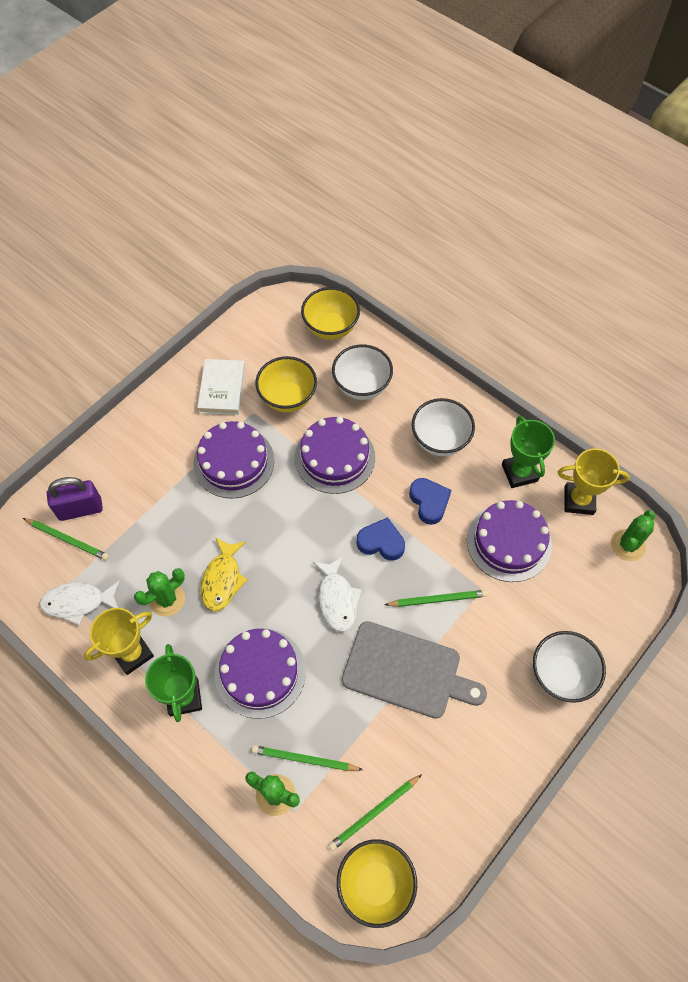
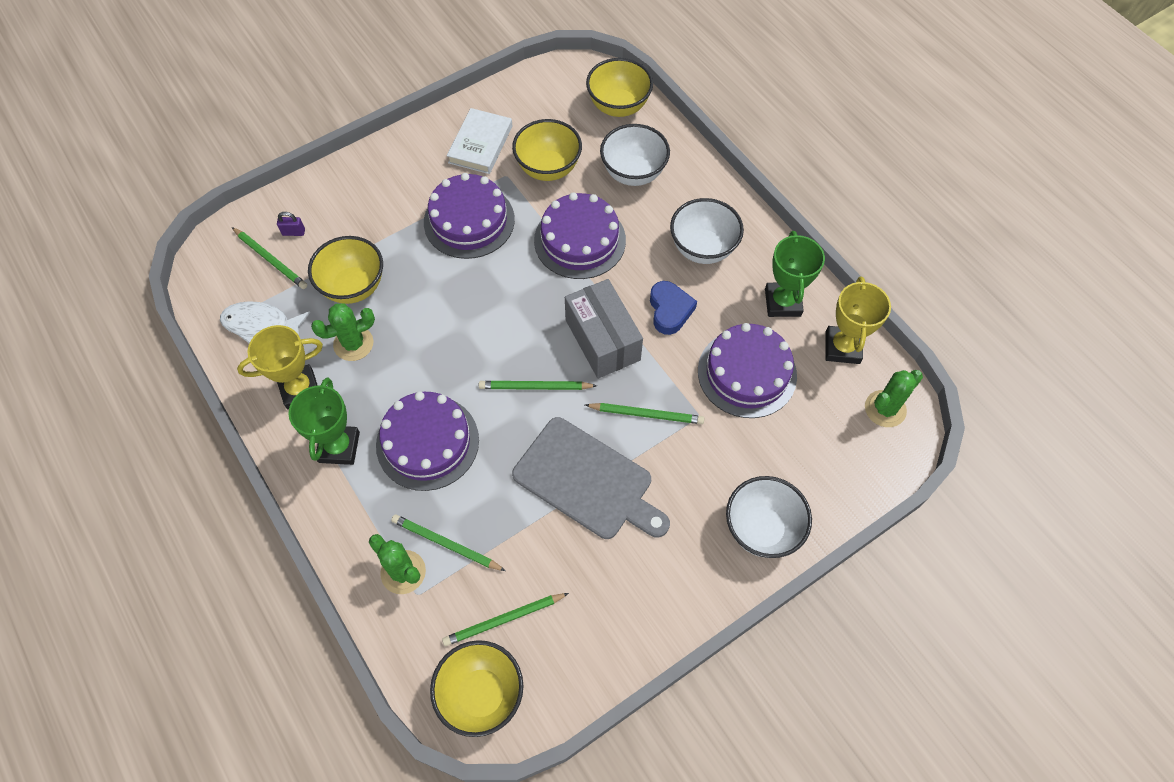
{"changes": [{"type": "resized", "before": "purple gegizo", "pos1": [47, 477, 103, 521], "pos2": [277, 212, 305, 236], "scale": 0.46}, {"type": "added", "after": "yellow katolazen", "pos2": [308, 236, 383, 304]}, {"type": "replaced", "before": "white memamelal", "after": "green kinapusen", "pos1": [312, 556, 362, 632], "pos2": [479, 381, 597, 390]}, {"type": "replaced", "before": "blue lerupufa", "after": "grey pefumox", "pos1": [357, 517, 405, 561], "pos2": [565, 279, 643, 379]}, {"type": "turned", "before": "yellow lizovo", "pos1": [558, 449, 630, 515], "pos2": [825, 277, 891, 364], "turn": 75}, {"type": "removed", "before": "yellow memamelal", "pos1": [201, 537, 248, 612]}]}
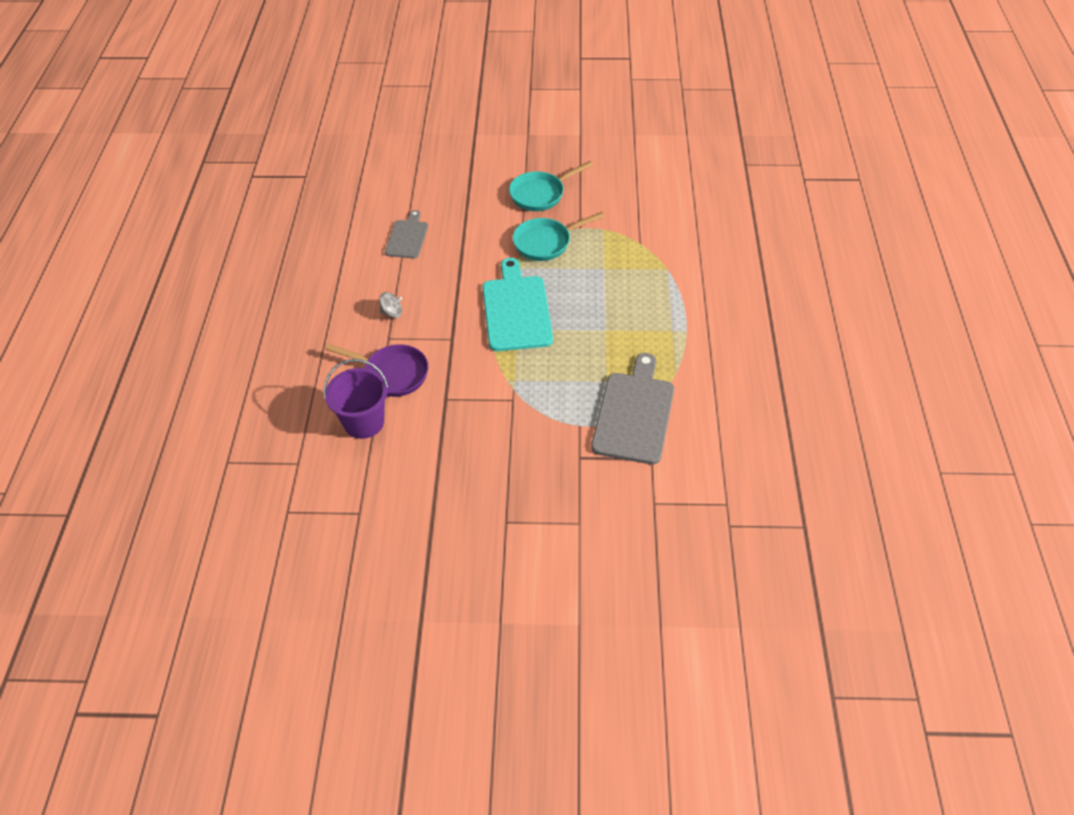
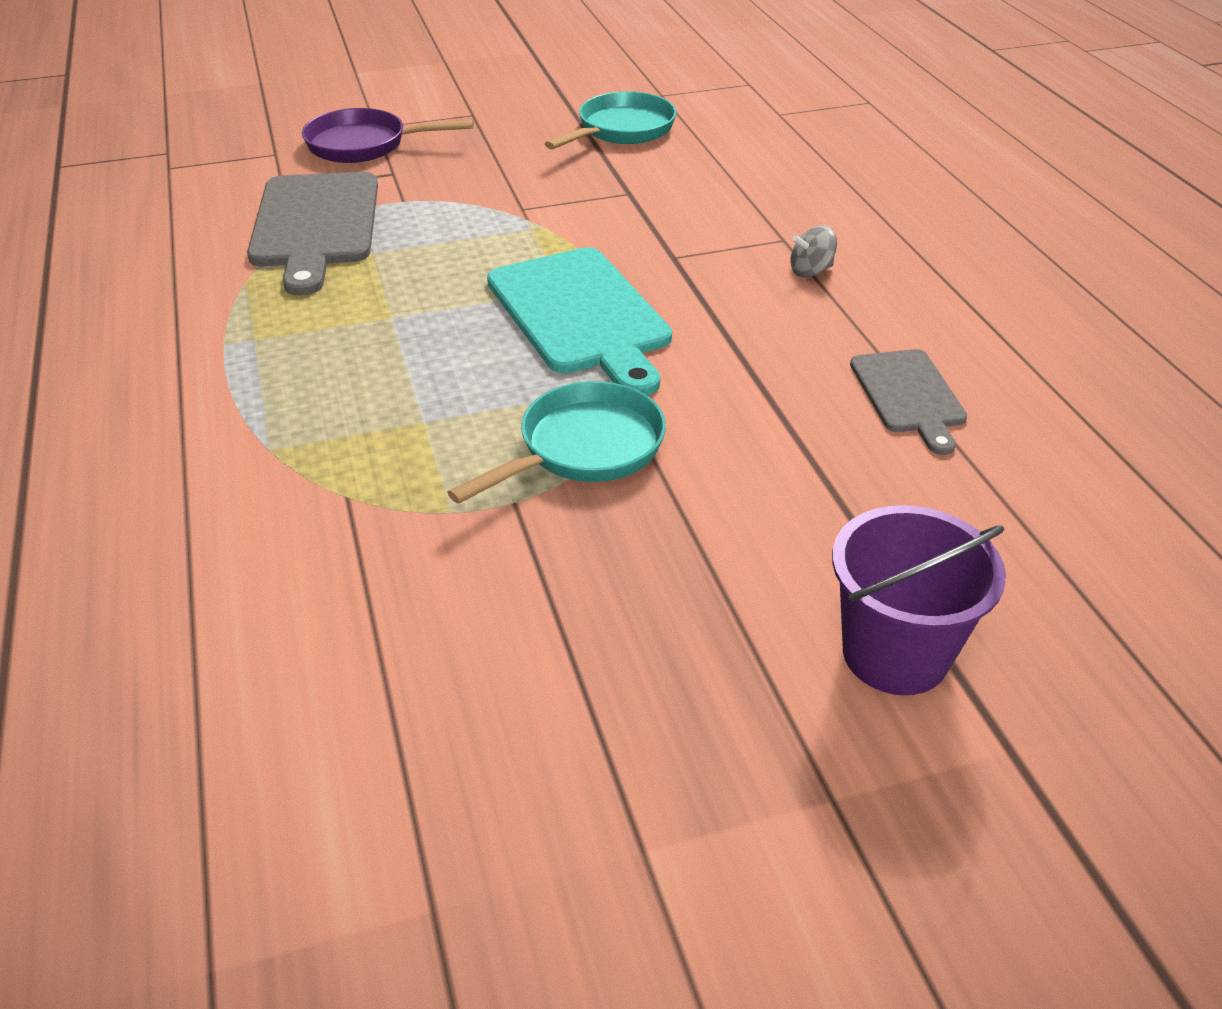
{"changes": [{"type": "moved", "before": "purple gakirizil", "pos1": [325, 343, 428, 397], "pos2": [302, 108, 474, 163]}, {"type": "moved", "before": "turquoise gakirizil", "pos1": [509, 161, 593, 211], "pos2": [545, 91, 677, 149]}, {"type": "moved", "before": "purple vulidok", "pos1": [323, 359, 389, 439], "pos2": [832, 505, 1006, 695]}]}
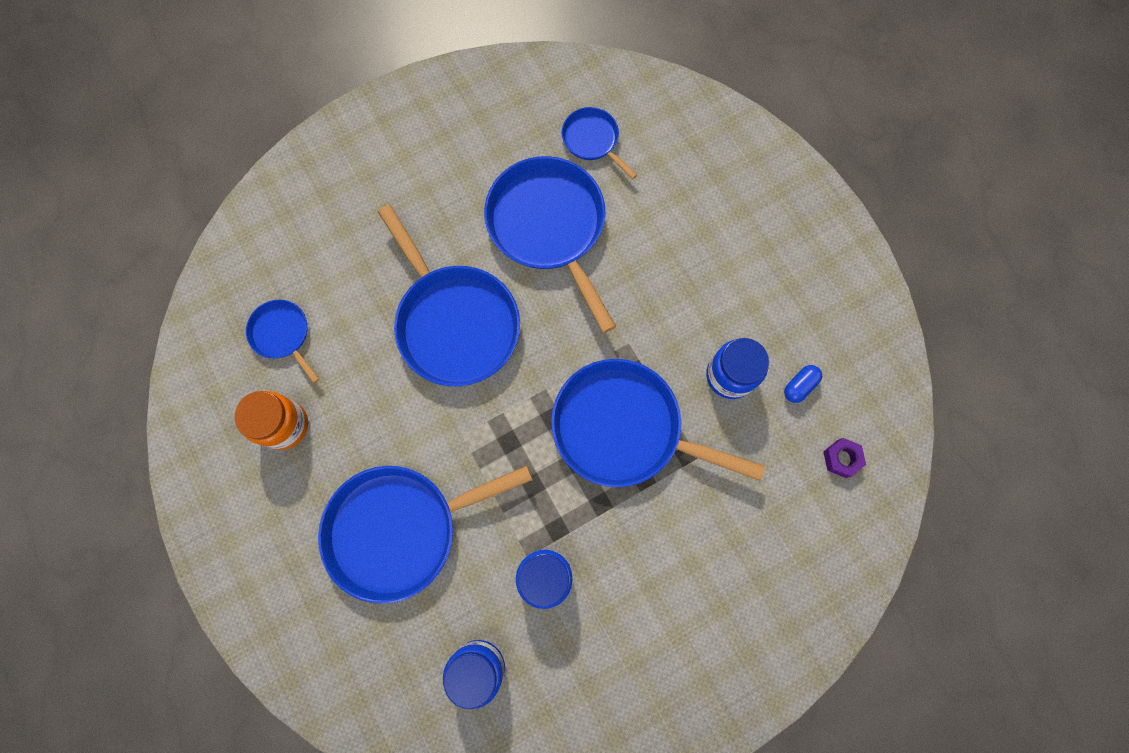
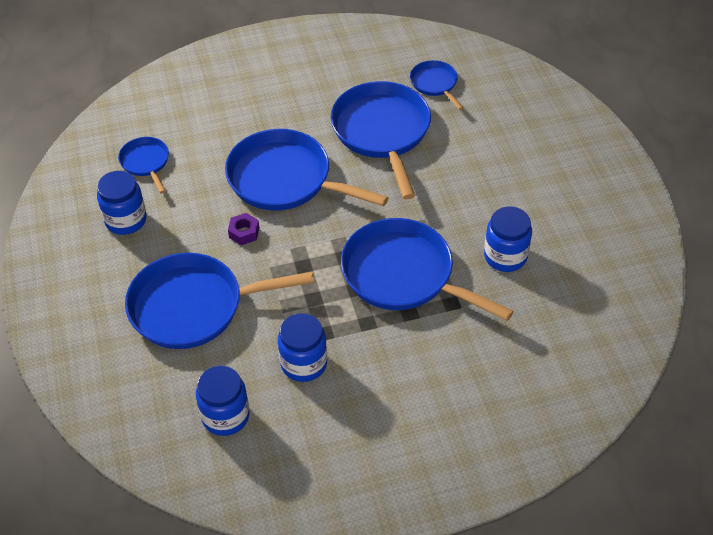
{"changes": [{"type": "recoloured", "before": "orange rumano", "after": "blue rumano", "pos1": [234, 391, 308, 450], "pos2": [97, 171, 147, 235]}, {"type": "turned", "before": "blue gakirizil", "pos1": [378, 205, 520, 387], "pos2": [225, 129, 389, 210], "turn": 135}, {"type": "moved", "before": "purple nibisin", "pos1": [823, 438, 866, 478], "pos2": [228, 213, 259, 245]}, {"type": "removed", "before": "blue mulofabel", "pos1": [784, 365, 822, 403]}]}
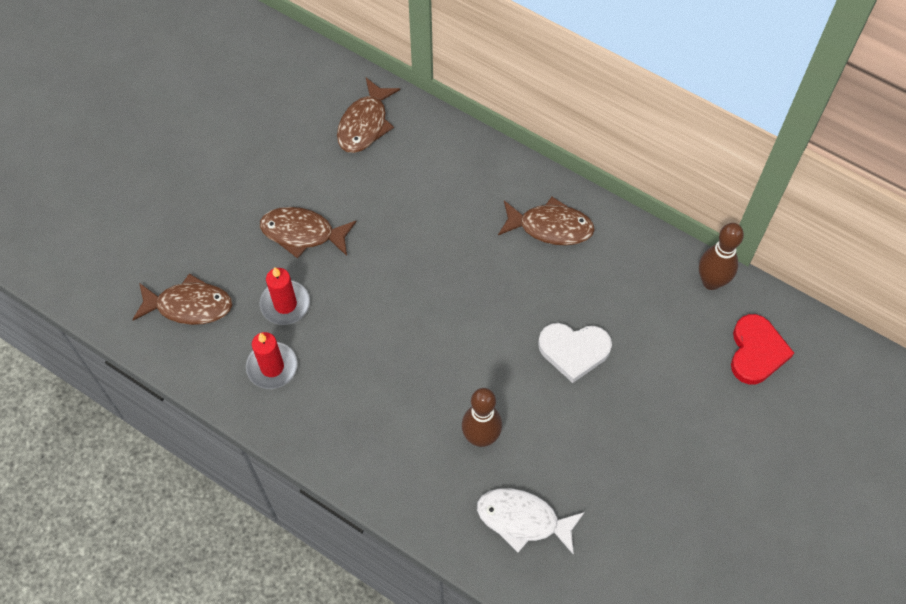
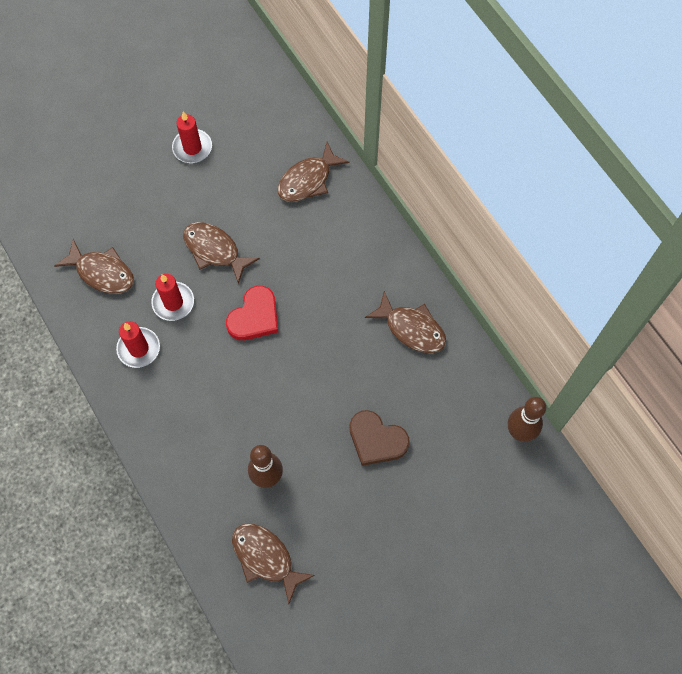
{"changes": [{"type": "added", "after": "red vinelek", "pos2": [172, 112, 212, 163]}, {"type": "moved", "before": "red lerupufa", "pos1": [731, 314, 794, 385], "pos2": [226, 286, 278, 340]}, {"type": "recoloured", "before": "white memamelal", "after": "brown memamelal", "pos1": [477, 488, 585, 555], "pos2": [232, 523, 315, 604]}, {"type": "recoloured", "before": "white lerupufa", "after": "brown lerupufa", "pos1": [538, 323, 612, 383], "pos2": [350, 410, 410, 466]}]}
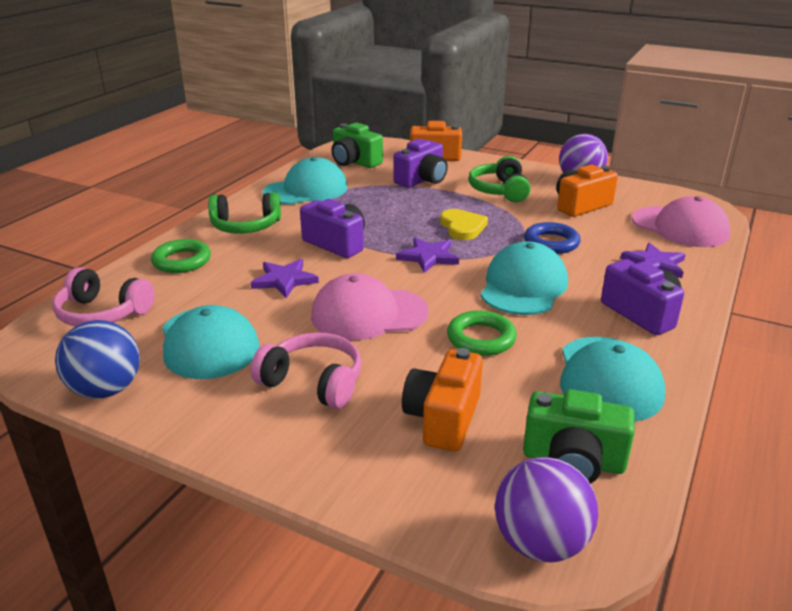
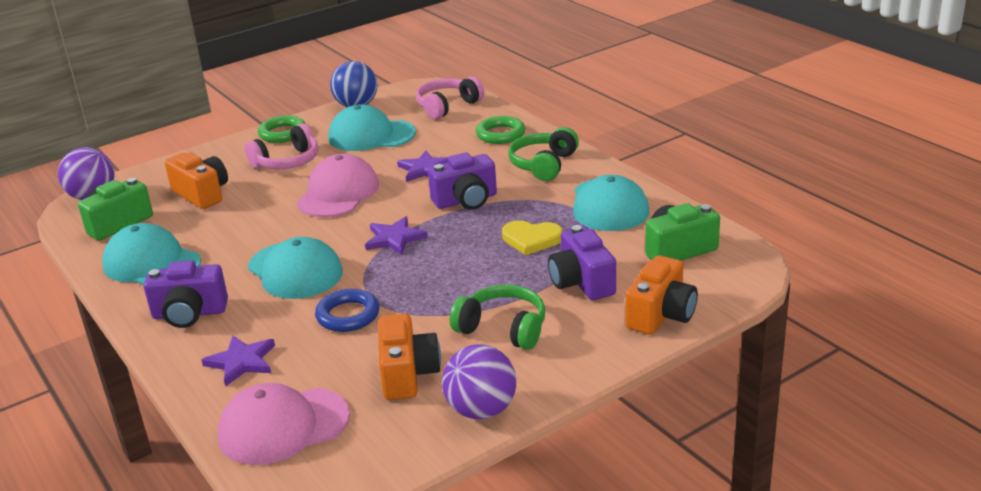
{"changes": [{"type": "moved", "before": "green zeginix", "pos1": [447, 310, 517, 356], "pos2": [258, 115, 306, 143]}, {"type": "moved", "before": "yellow lerupufa", "pos1": [440, 209, 488, 240], "pos2": [502, 220, 563, 255]}]}
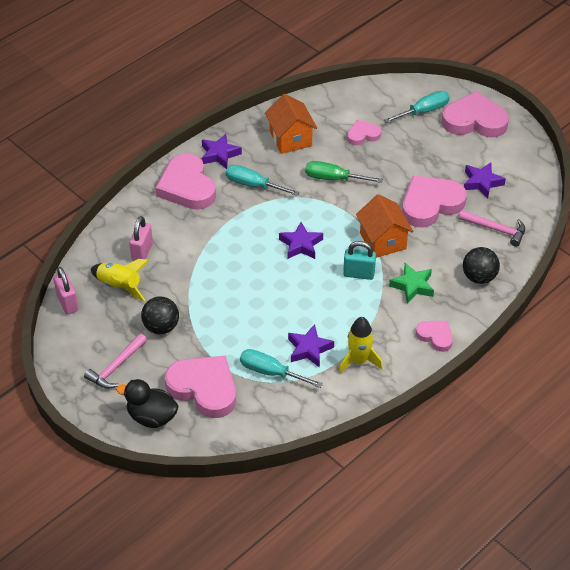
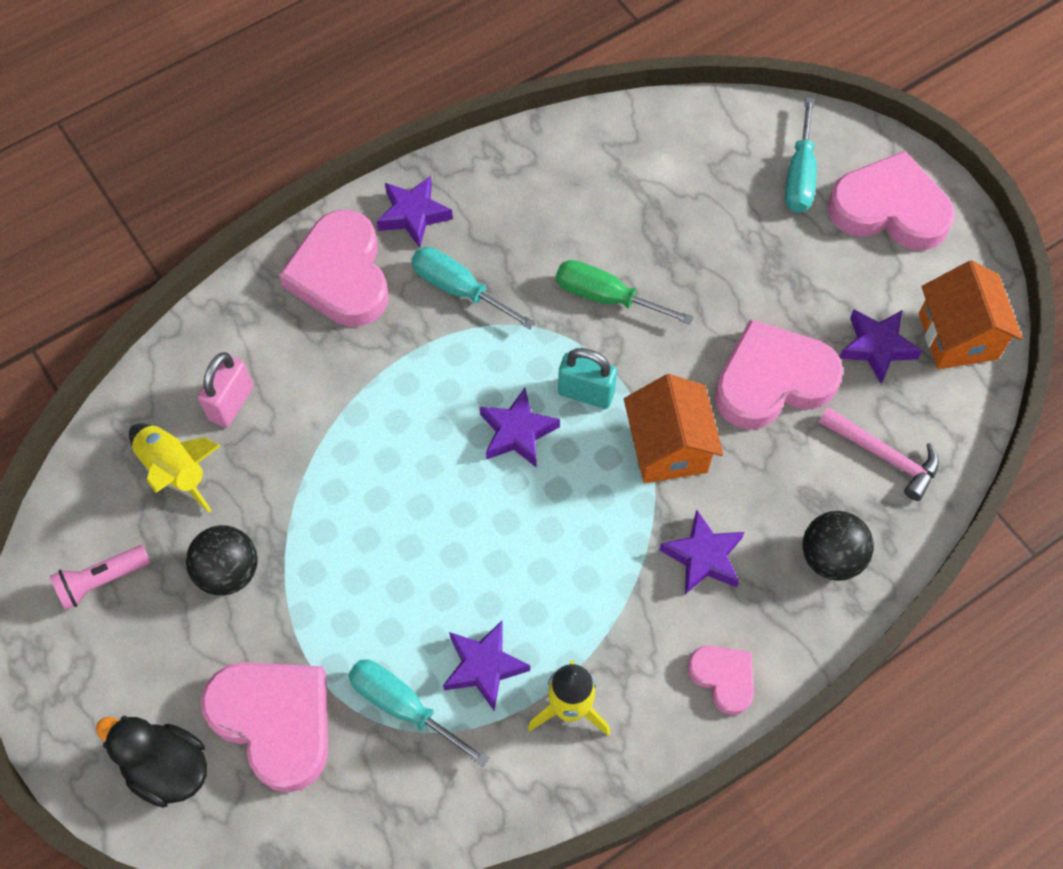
{"changes": [{"type": "added", "after": "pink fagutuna", "pos2": [50, 545, 150, 610]}, {"type": "moved", "before": "turquoise gegizo", "pos1": [343, 241, 376, 280], "pos2": [558, 348, 617, 409]}, {"type": "recoloured", "before": "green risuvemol", "after": "purple risuvemol", "pos1": [389, 263, 434, 303], "pos2": [659, 510, 744, 594]}, {"type": "turned", "before": "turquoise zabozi", "pos1": [384, 91, 450, 123], "pos2": [785, 97, 817, 213], "turn": 120}, {"type": "moved", "before": "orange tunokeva", "pos1": [265, 94, 317, 154], "pos2": [919, 260, 1023, 369]}, {"type": "removed", "before": "pink gegizo", "pos1": [53, 267, 79, 314]}, {"type": "removed", "before": "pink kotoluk", "pos1": [84, 334, 147, 389]}, {"type": "removed", "before": "pink lerupufa", "pos1": [347, 120, 381, 145]}]}
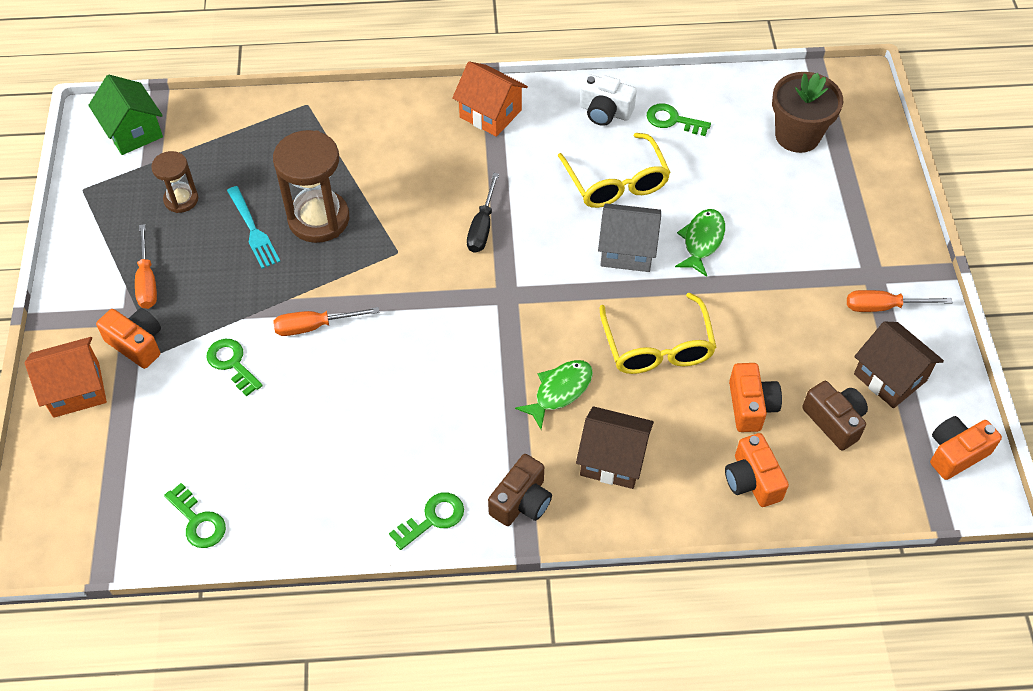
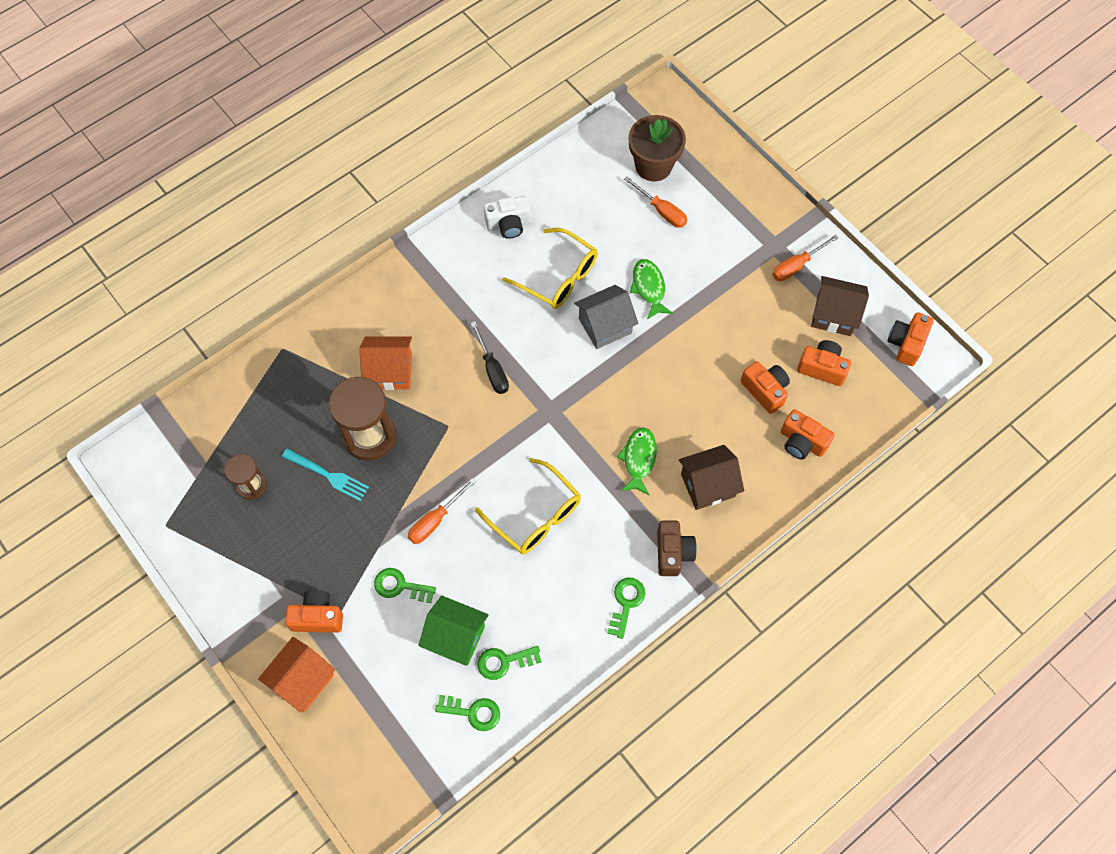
{"changes": [{"type": "moved", "before": "orange tunokeva", "pos1": [452, 61, 528, 137], "pos2": [359, 336, 412, 390]}, {"type": "moved", "before": "green tunokeva", "pos1": [88, 75, 163, 155], "pos2": [418, 596, 489, 666]}, {"type": "moved", "before": "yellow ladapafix", "pos1": [599, 293, 716, 374], "pos2": [475, 458, 581, 554]}, {"type": "moved", "before": "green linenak", "pos1": [647, 103, 711, 136], "pos2": [477, 646, 542, 680]}, {"type": "moved", "before": "orange zabozi", "pos1": [135, 224, 157, 309], "pos2": [624, 177, 687, 228]}, {"type": "recoloured", "before": "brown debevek", "after": "orange debevek", "pos1": [802, 381, 868, 450], "pos2": [797, 340, 851, 386]}]}
